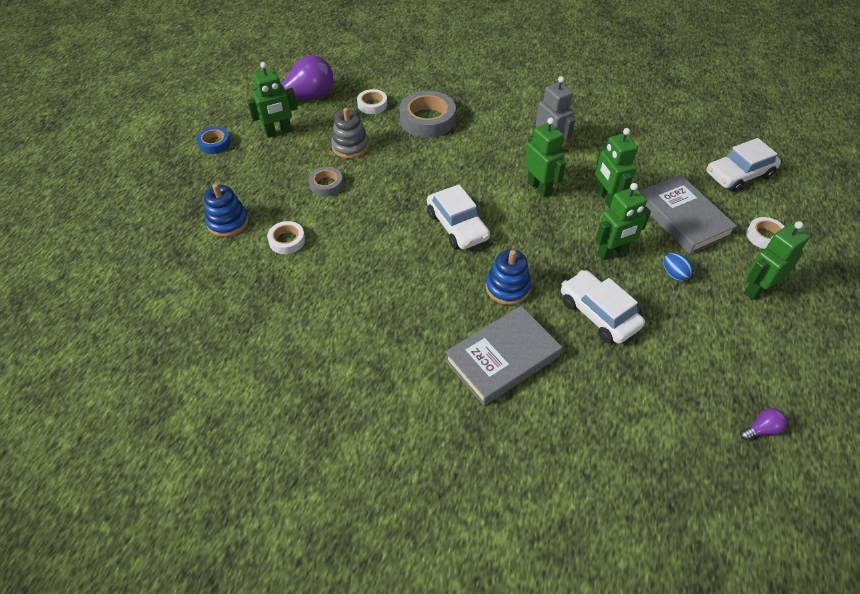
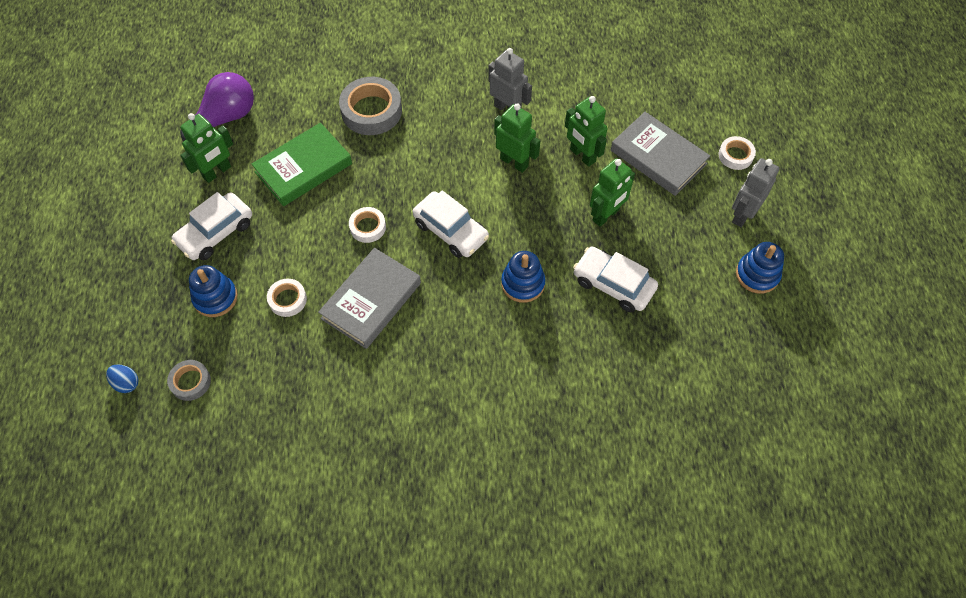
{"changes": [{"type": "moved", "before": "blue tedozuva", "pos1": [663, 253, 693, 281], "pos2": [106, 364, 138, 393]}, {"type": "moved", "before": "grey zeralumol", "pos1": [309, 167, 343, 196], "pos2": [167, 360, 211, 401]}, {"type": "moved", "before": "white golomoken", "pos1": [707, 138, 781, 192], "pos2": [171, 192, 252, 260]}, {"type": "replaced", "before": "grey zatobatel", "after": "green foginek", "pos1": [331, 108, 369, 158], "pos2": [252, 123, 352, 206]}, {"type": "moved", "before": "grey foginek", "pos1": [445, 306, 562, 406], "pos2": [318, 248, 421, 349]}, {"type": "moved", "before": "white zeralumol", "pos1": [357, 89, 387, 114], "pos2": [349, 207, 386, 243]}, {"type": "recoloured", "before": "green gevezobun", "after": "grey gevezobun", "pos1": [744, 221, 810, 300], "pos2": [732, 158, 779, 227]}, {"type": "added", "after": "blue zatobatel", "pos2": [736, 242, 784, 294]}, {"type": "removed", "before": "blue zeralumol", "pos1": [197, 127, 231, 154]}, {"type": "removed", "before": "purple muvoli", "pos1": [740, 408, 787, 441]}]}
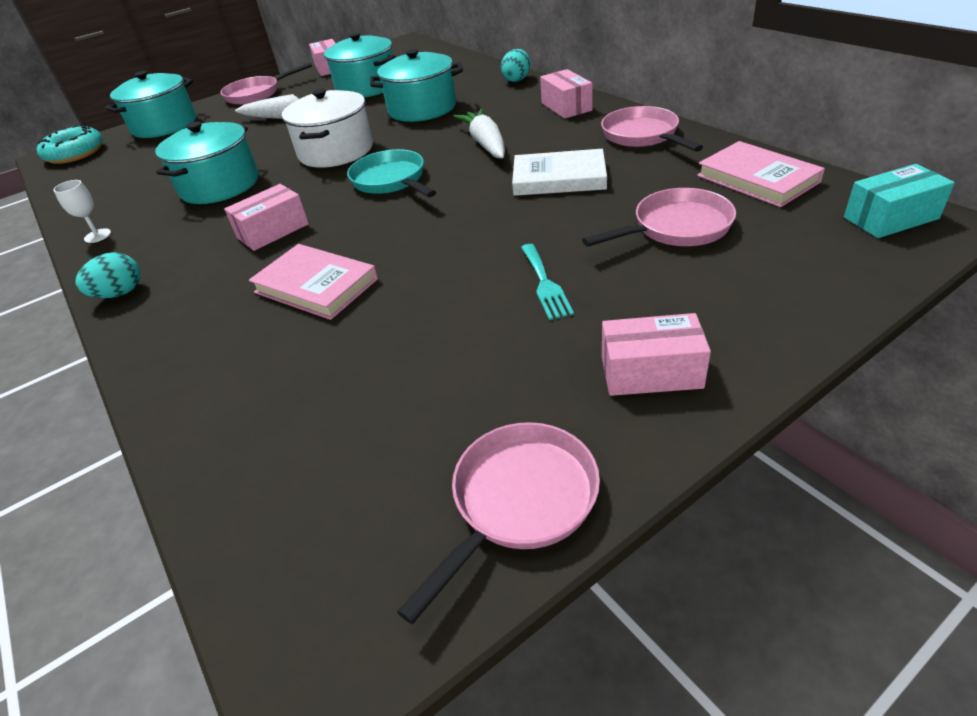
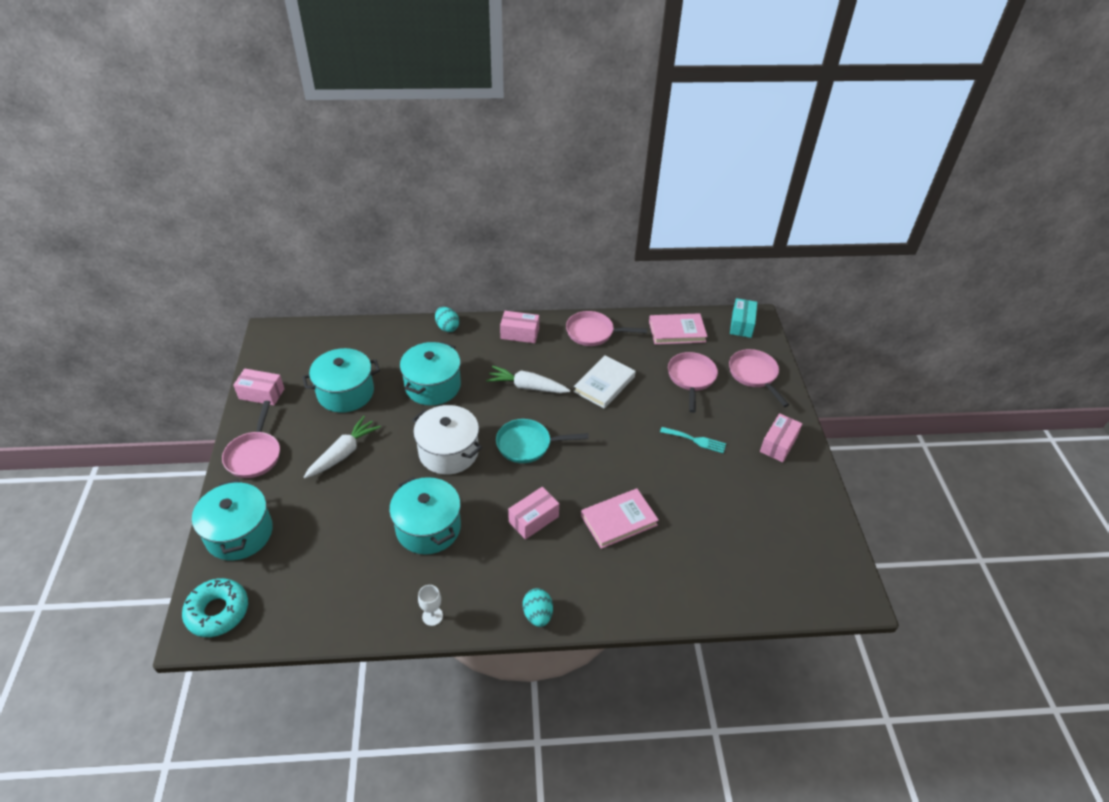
{"changes": [{"type": "turned", "before": "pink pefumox", "pos1": [224, 184, 309, 251], "pos2": [508, 487, 559, 540], "turn": 60}, {"type": "moved", "before": "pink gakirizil", "pos1": [397, 422, 600, 624], "pos2": [729, 349, 789, 407]}]}
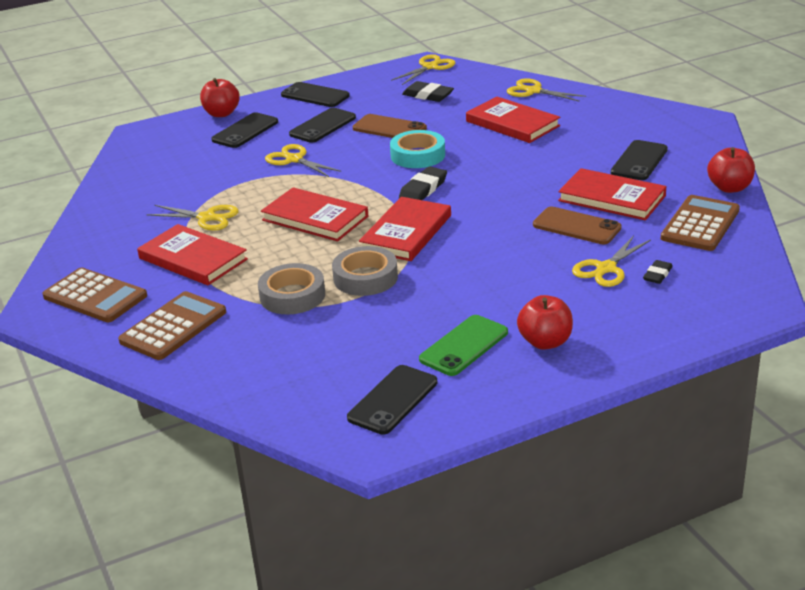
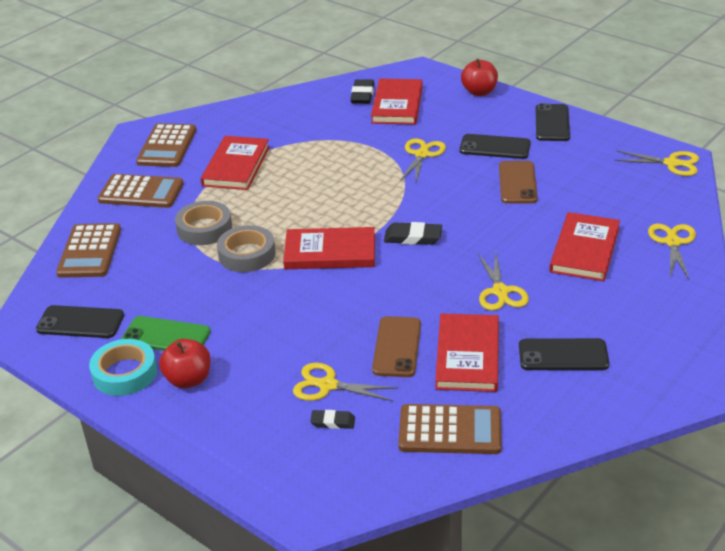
{"changes": [{"type": "added", "after": "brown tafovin", "pos2": [56, 223, 121, 278]}, {"type": "moved", "before": "turquoise zeralumol", "pos1": [390, 130, 445, 168], "pos2": [89, 339, 157, 396]}, {"type": "moved", "before": "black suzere", "pos1": [402, 81, 454, 102], "pos2": [350, 79, 374, 104]}, {"type": "moved", "before": "red foginek", "pos1": [261, 187, 368, 241], "pos2": [371, 79, 423, 125]}, {"type": "moved", "before": "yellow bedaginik", "pos1": [147, 205, 239, 231], "pos2": [478, 251, 529, 311]}, {"type": "removed", "before": "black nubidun", "pos1": [211, 112, 278, 148]}, {"type": "removed", "before": "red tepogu", "pos1": [707, 147, 755, 193]}]}
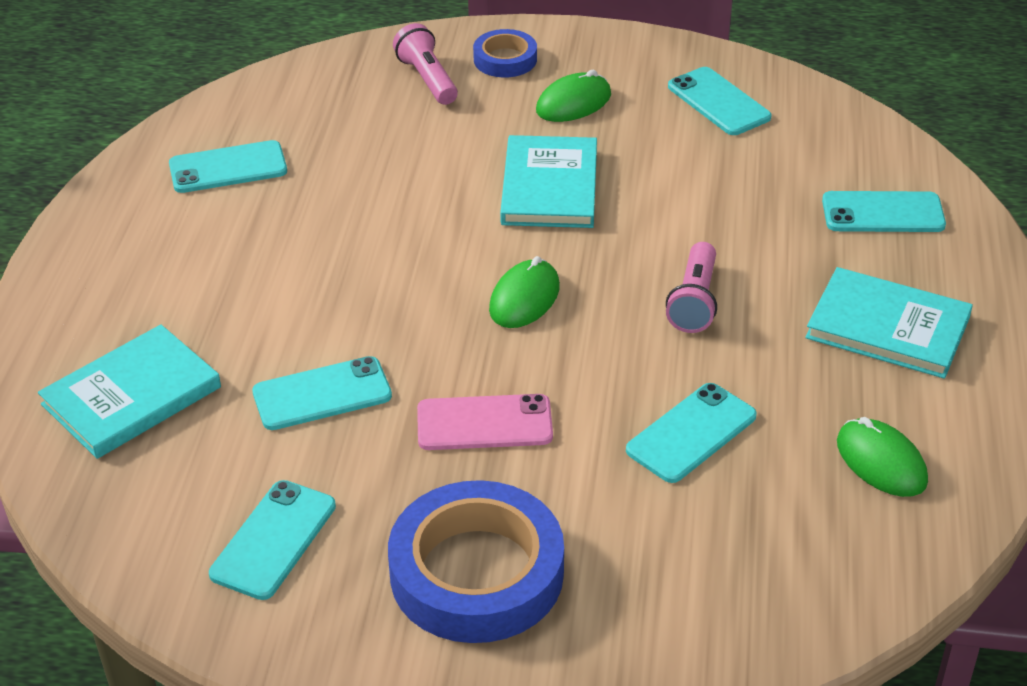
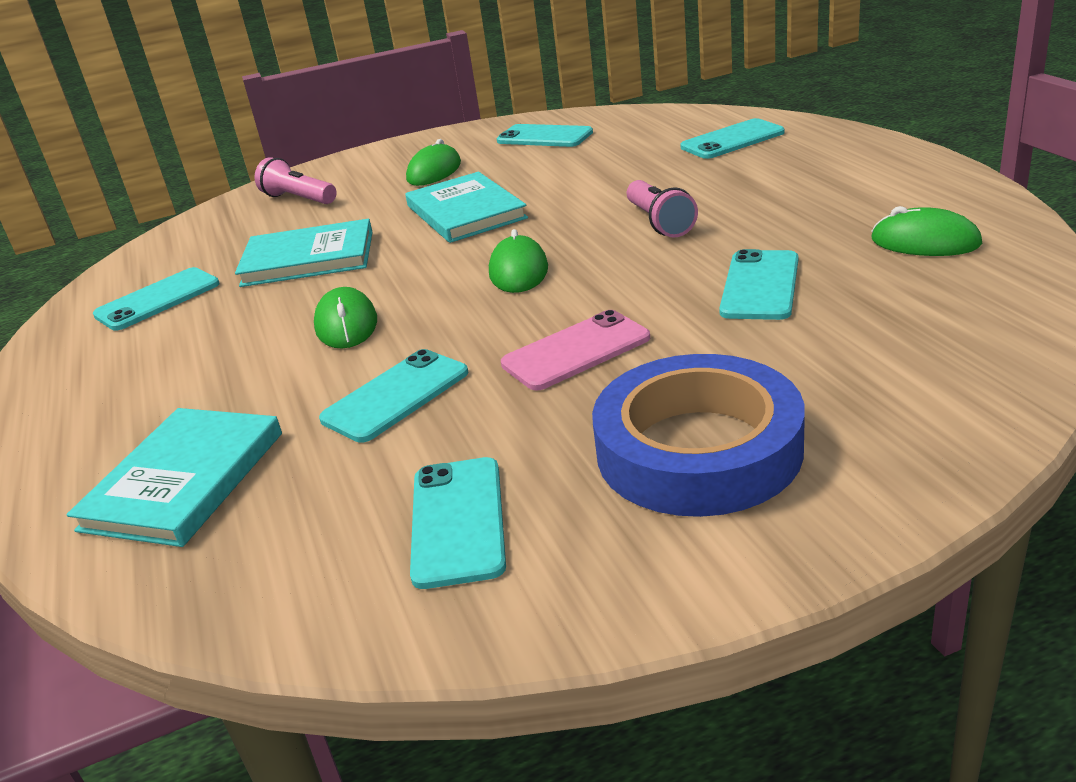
{"changes": [{"type": "moved", "before": "turquoise foginek", "pos1": [805, 267, 973, 379], "pos2": [235, 219, 373, 287]}, {"type": "added", "after": "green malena", "pos2": [314, 287, 377, 349]}, {"type": "removed", "before": "blue zeralumol", "pos1": [473, 29, 537, 77]}]}
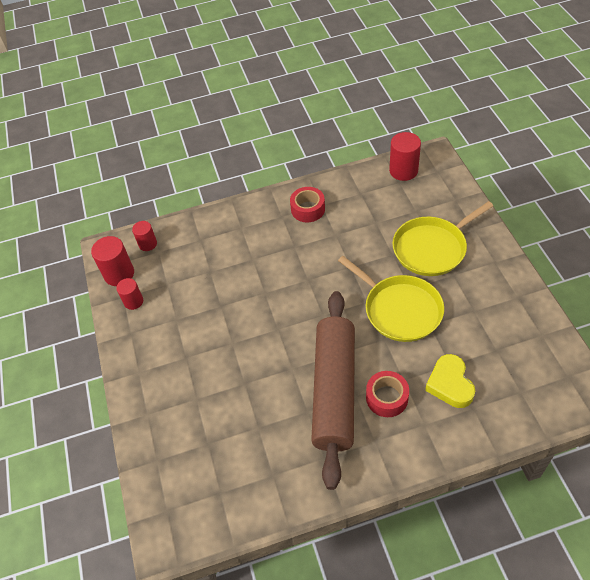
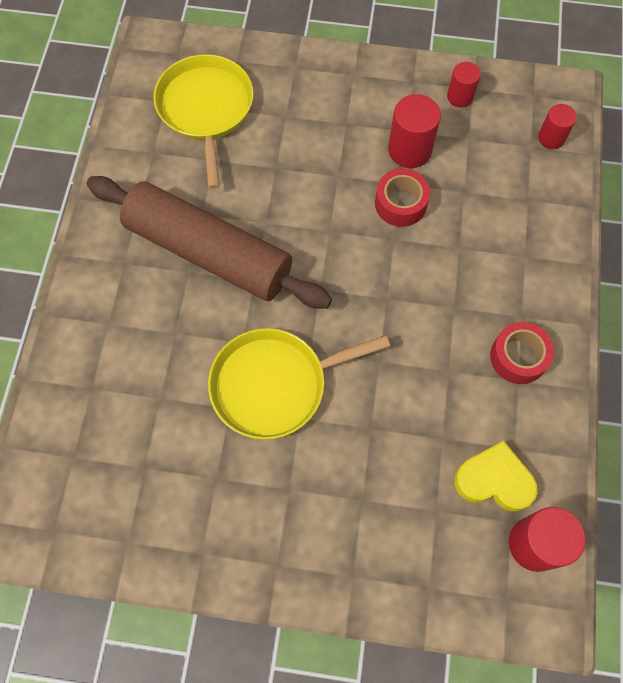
{"changes": [{"type": "moved", "before": "yellow gakirizil", "pos1": [392, 201, 493, 276], "pos2": [153, 54, 253, 189]}, {"type": "moved", "before": "red zeralumol", "pos1": [366, 371, 409, 417], "pos2": [375, 169, 430, 227]}, {"type": "moved", "before": "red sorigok", "pos1": [91, 236, 134, 286], "pos2": [388, 94, 441, 168]}, {"type": "moved", "before": "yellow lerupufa", "pos1": [425, 354, 475, 408], "pos2": [454, 441, 538, 511]}]}
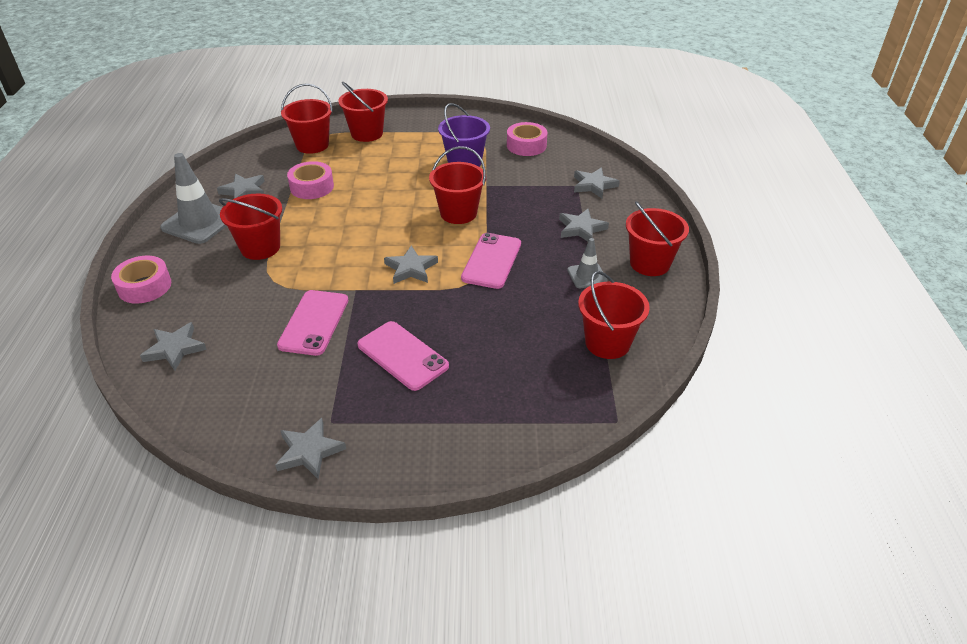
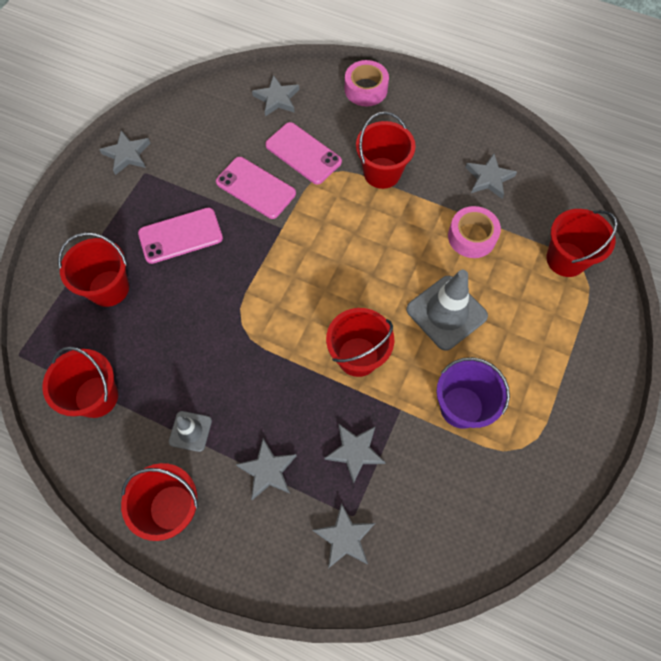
{"changes": [{"type": "moved", "before": "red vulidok", "pos1": [338, 82, 388, 142], "pos2": [58, 232, 129, 307]}, {"type": "moved", "before": "pink nubidun", "pos1": [461, 233, 521, 289], "pos2": [265, 122, 342, 185]}, {"type": "moved", "before": "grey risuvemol", "pos1": [384, 246, 438, 284], "pos2": [324, 424, 386, 484]}, {"type": "moved", "before": "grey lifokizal", "pos1": [160, 153, 227, 244], "pos2": [406, 270, 488, 351]}, {"type": "removed", "before": "pink zeralumol", "pos1": [507, 122, 547, 156]}]}
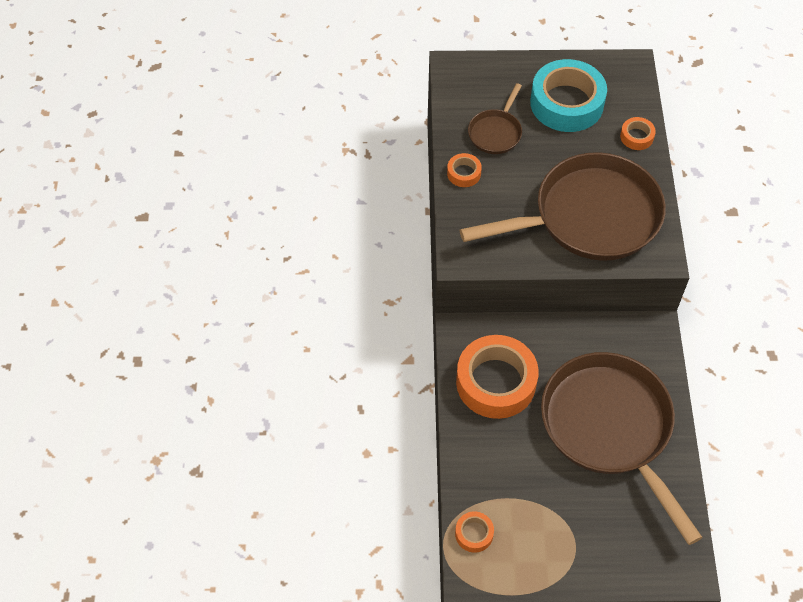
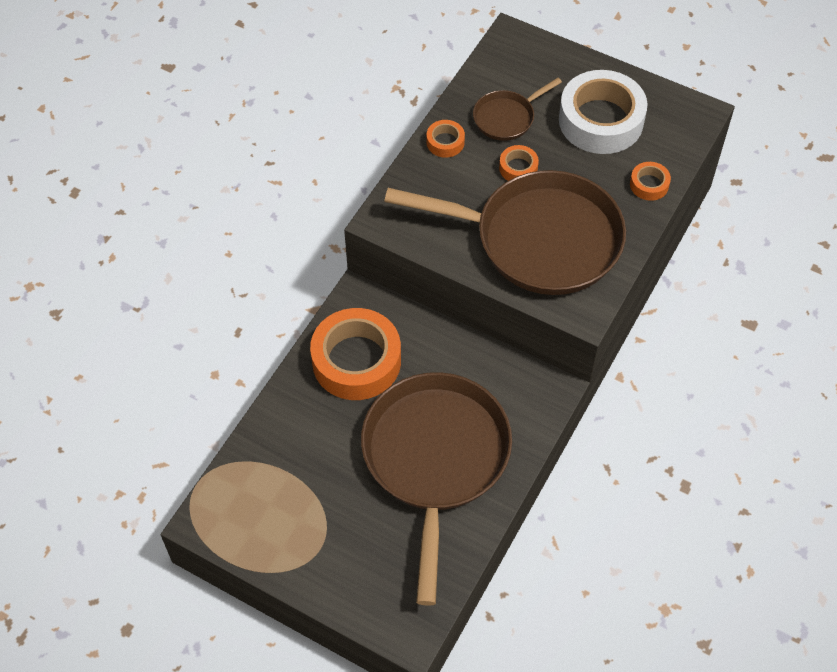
{"changes": [{"type": "moved", "before": "orange zeralumol", "pos1": [455, 511, 494, 553], "pos2": [499, 145, 539, 181]}, {"type": "recoloured", "before": "turquoise zeralumol", "after": "white zeralumol", "pos1": [530, 59, 607, 132], "pos2": [559, 70, 647, 154]}]}
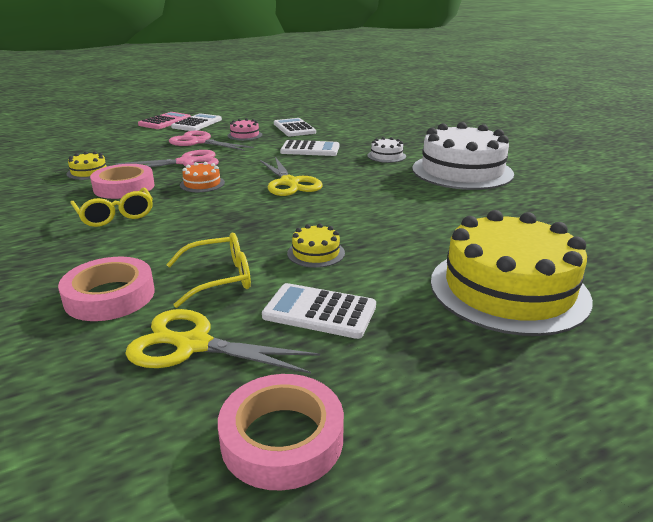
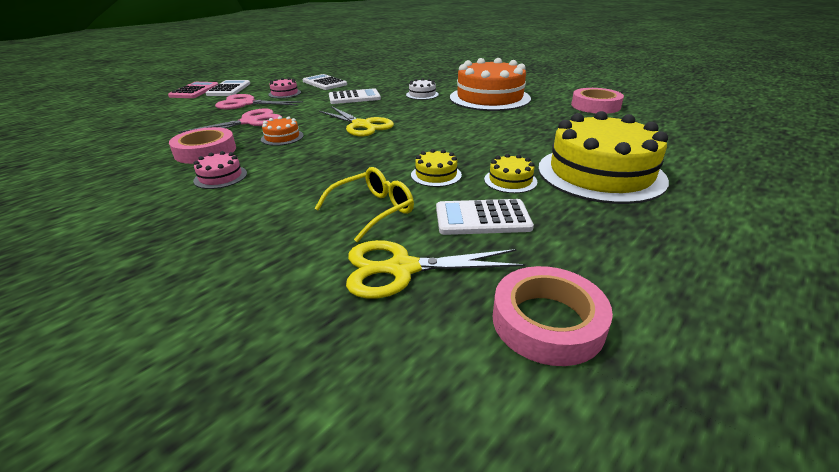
{"changes": [{"type": "replaced", "before": "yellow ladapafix", "after": "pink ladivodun", "pos1": [70, 187, 153, 227], "pos2": [193, 151, 247, 189]}, {"type": "recoloured", "before": "white ladivodun", "after": "orange ladivodun", "pos1": [412, 122, 514, 190], "pos2": [450, 58, 531, 111]}, {"type": "moved", "before": "yellow ladivodun", "pos1": [66, 151, 108, 180], "pos2": [484, 154, 537, 193]}, {"type": "moved", "before": "pink zeralumol", "pos1": [58, 257, 155, 321], "pos2": [571, 88, 624, 114]}]}
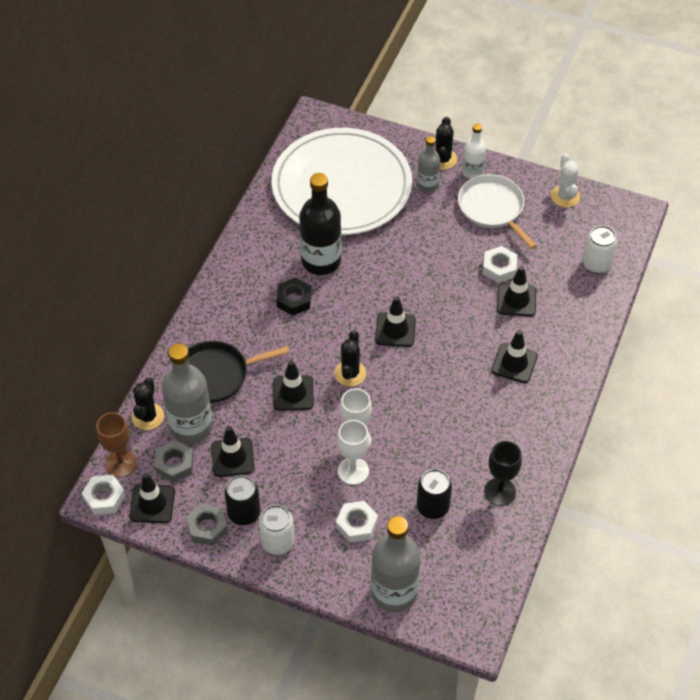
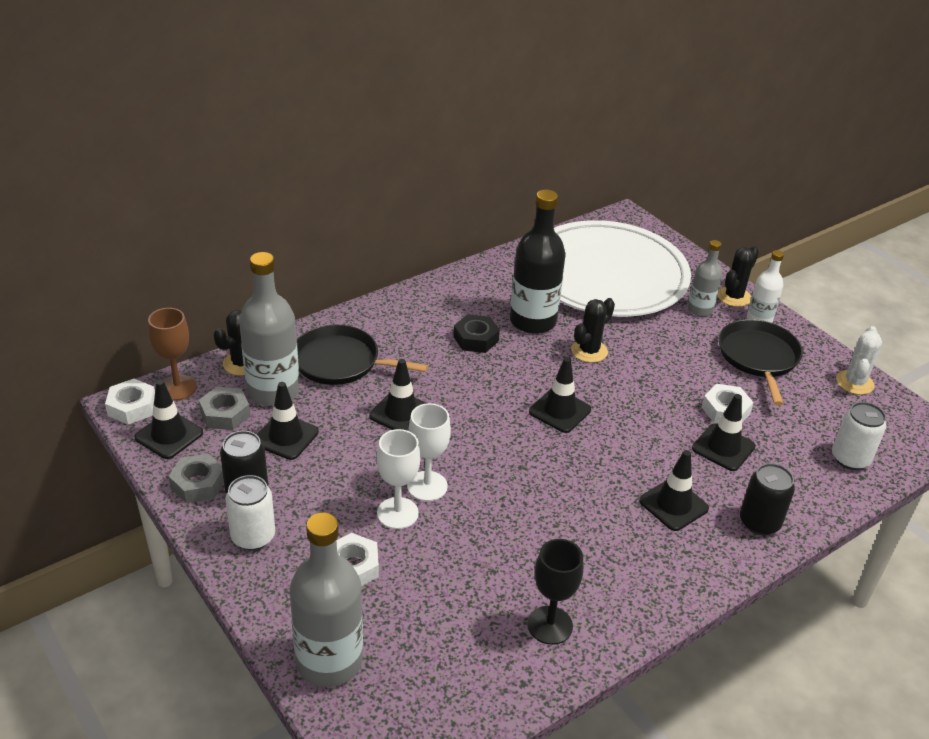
{"changes": [{"type": "moved", "before": "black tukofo", "pos1": [335, 330, 366, 387], "pos2": [571, 298, 615, 363]}, {"type": "recoloured", "before": "white gakirizil", "after": "black gakirizil", "pos1": [458, 174, 537, 249], "pos2": [719, 319, 803, 406]}, {"type": "moved", "before": "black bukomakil", "pos1": [417, 469, 452, 519], "pos2": [740, 463, 795, 535]}]}
